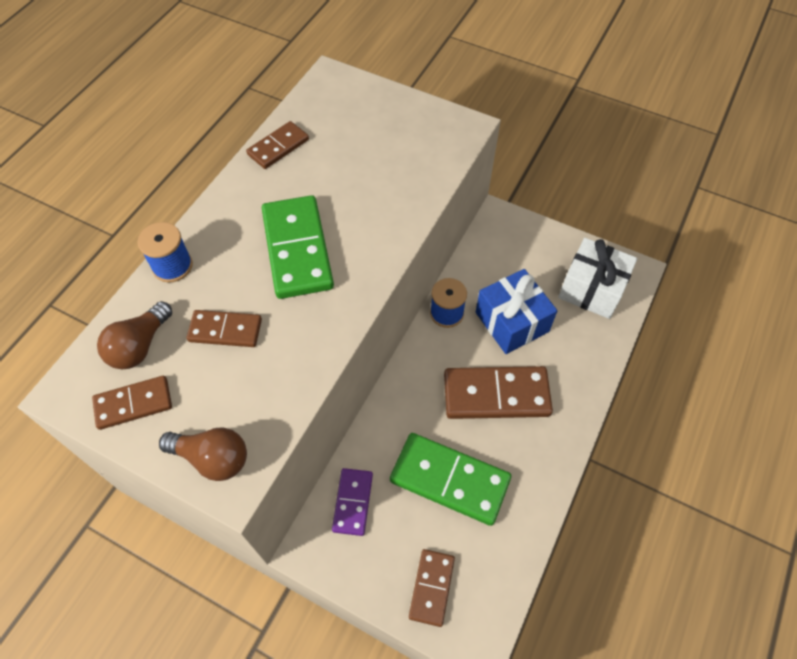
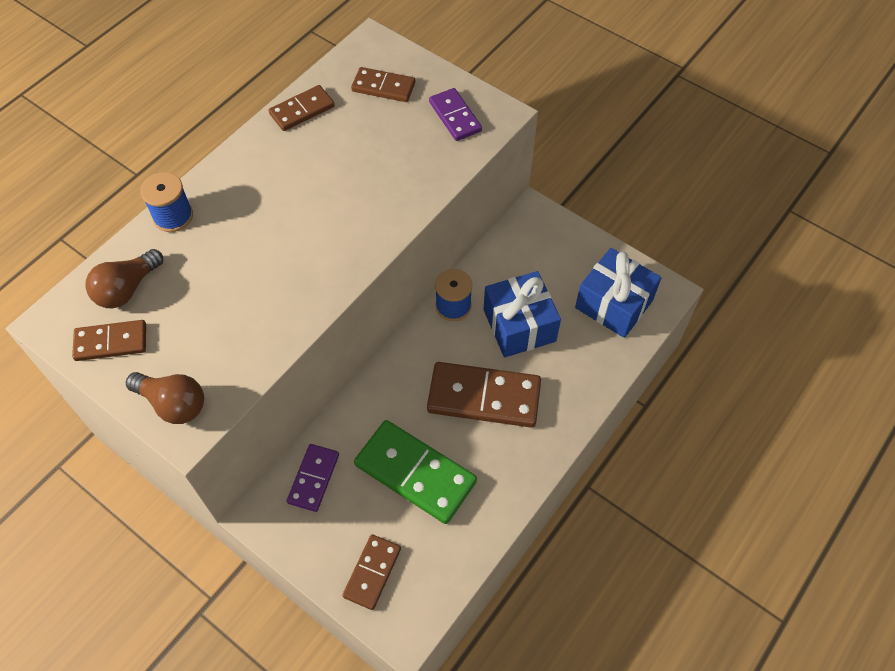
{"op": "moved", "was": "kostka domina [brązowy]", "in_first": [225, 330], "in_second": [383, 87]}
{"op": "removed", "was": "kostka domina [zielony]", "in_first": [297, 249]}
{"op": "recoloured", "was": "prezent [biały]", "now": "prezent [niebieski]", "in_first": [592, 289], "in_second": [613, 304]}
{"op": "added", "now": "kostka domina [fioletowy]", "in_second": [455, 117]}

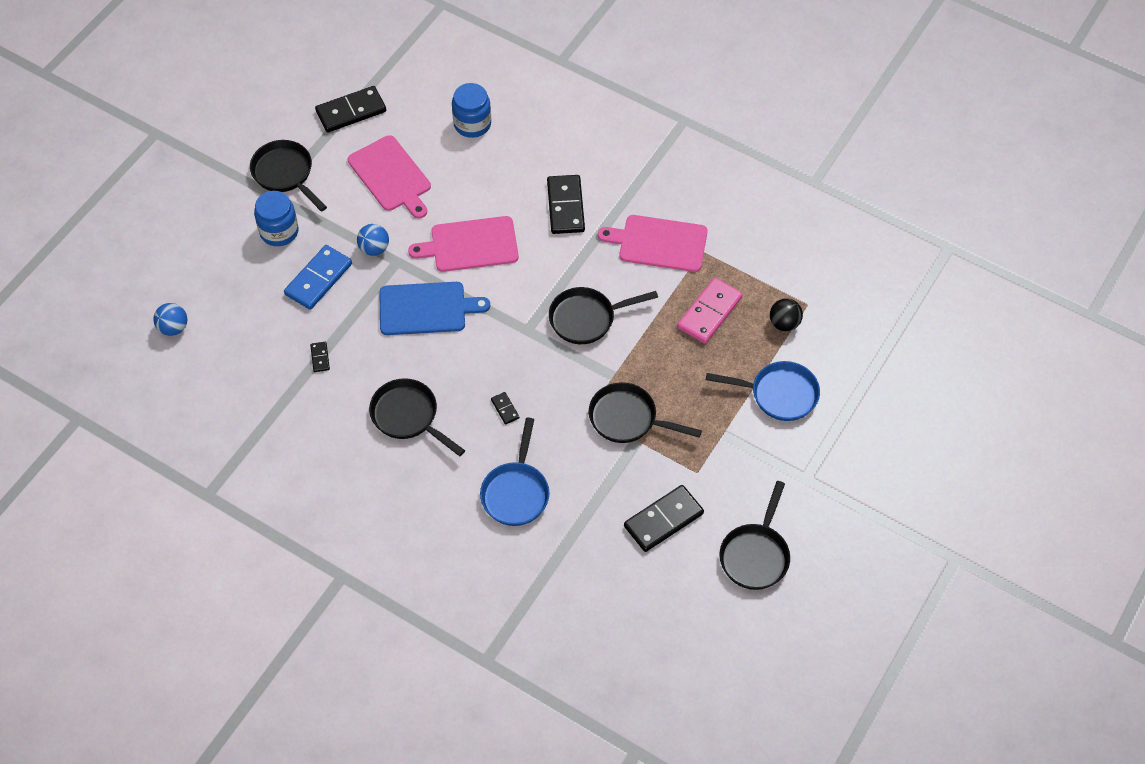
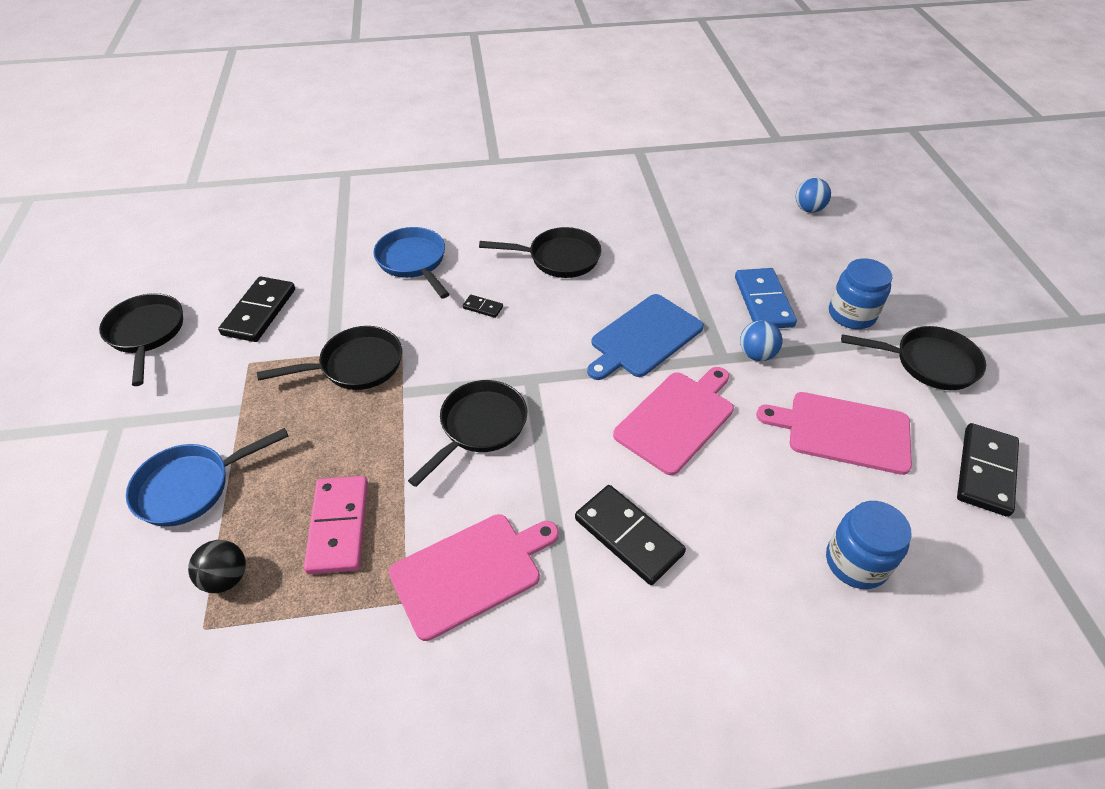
{"op": "removed", "was": "kostka domina [czarny]", "in_first": [320, 357]}

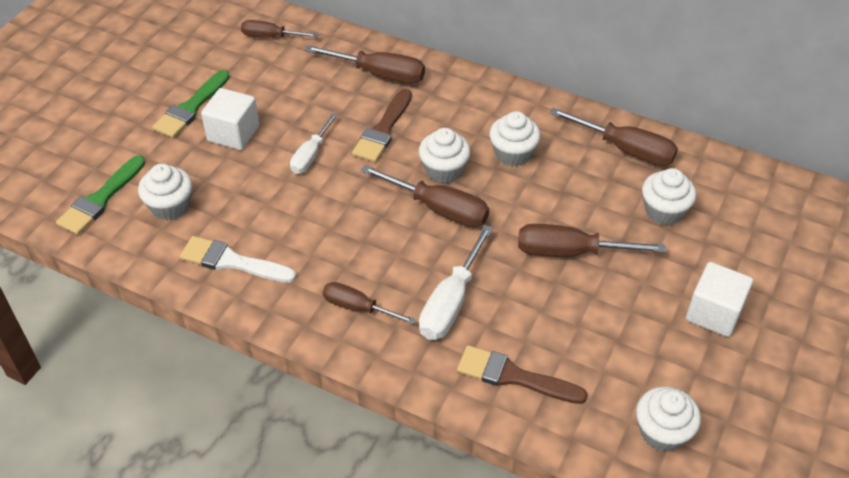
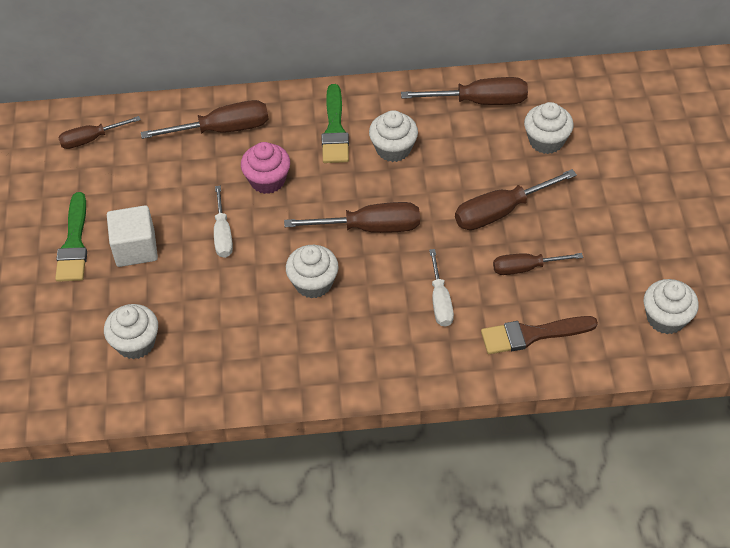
{"op": "moved", "was": "pędzel [zielony]", "in_first": [100, 199], "in_second": [335, 130]}
{"op": "removed", "was": "pędzel [biały]", "in_first": [232, 261]}
{"op": "moved", "was": "śrubokręt [brązowy]", "in_first": [358, 307], "in_second": [526, 268]}
{"op": "replaced", "was": "pędzel [brązowy]", "now": "muffinka [różowy]", "in_first": [383, 130], "in_second": [267, 180]}
{"op": "moved", "was": "muffinka [biały]", "in_first": [444, 170], "in_second": [313, 283]}
{"op": "resized", "was": "śrubokręt [biały]", "in_first": [451, 301], "in_second": [440, 300], "ratio": 0.65}
{"op": "removed", "was": "sześcian [biały]", "in_first": [714, 313]}

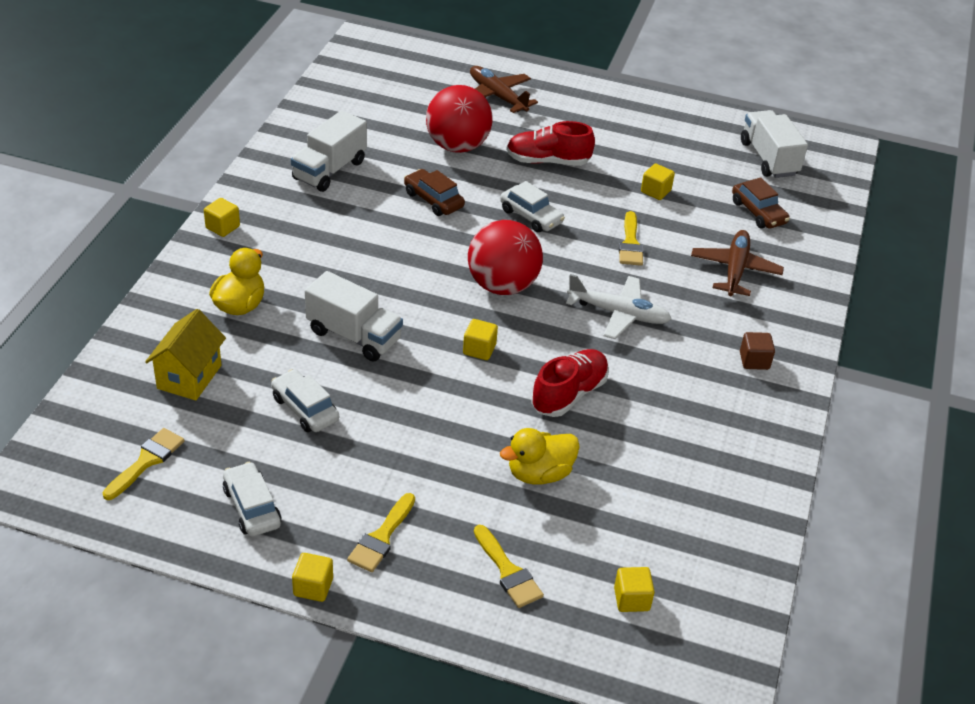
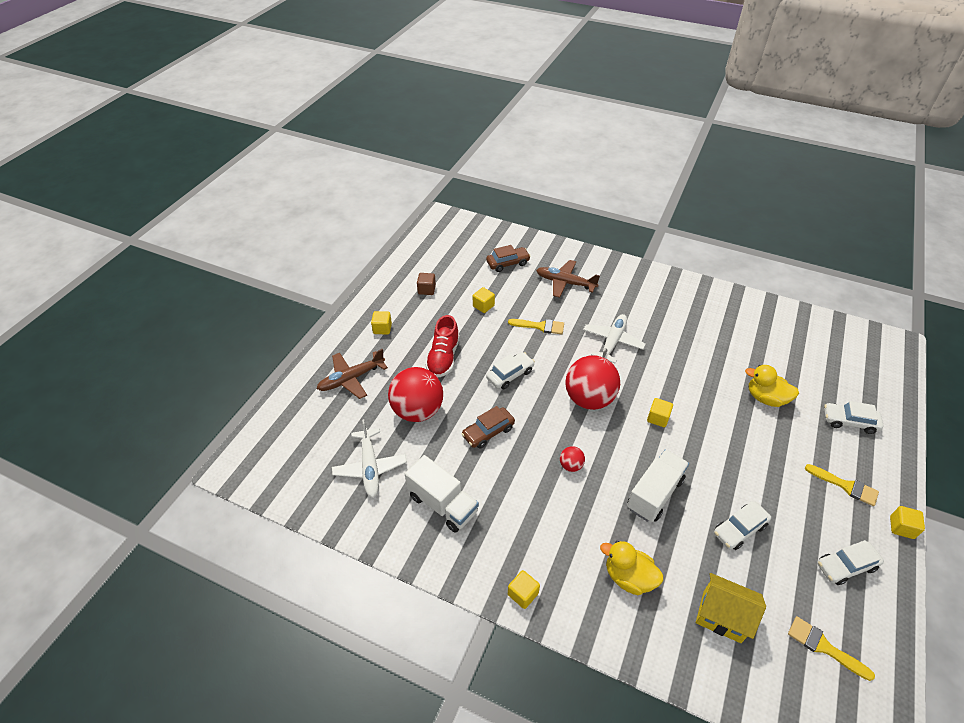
{"op": "replaced", "was": "pędzel [żółty]", "now": "samochód [biały]", "in_first": [508, 571], "in_second": [849, 422]}
{"op": "turned", "was": "kaczka [żółty]", "in_first": [539, 473], "in_second": [765, 398], "clockwise": 135}
{"op": "removed", "was": "but [czerwony]", "in_first": [569, 394]}
{"op": "moved", "was": "sześcian [żółty]", "in_first": [631, 599], "in_second": [382, 328]}
{"op": "moved", "was": "sześcian [brązowy]", "in_first": [754, 360], "in_second": [426, 290]}
{"op": "removed", "was": "ciężarówka [biały]", "in_first": [768, 158]}
{"op": "added", "now": "samolot [biały]", "in_second": [370, 467]}
{"op": "added", "now": "piłka [czerwony]", "in_second": [571, 465]}

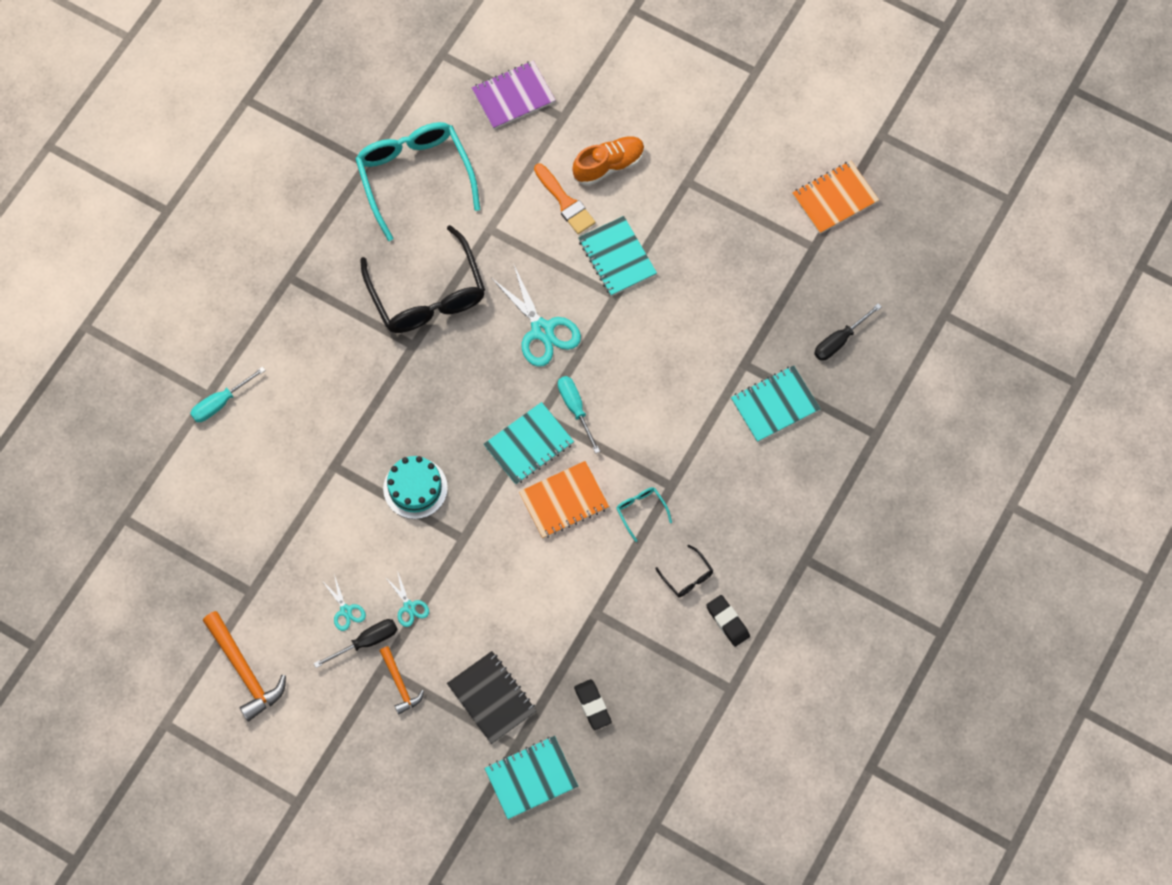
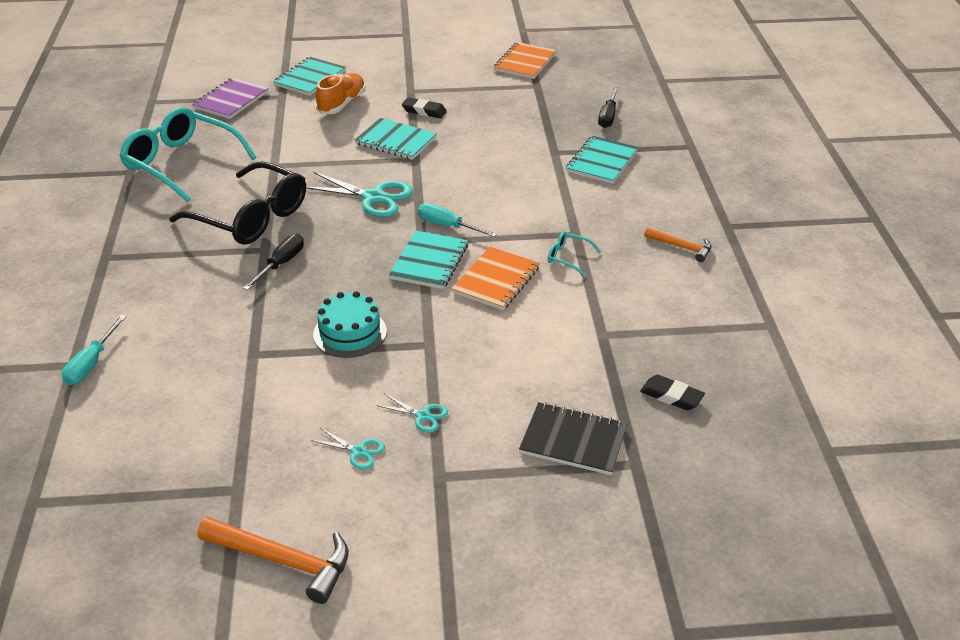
{"op": "moved", "was": "śrubokręt [czarny]", "in_first": [366, 641], "in_second": [281, 264]}
{"op": "moved", "was": "młotek [pomarańczowy]", "in_first": [400, 684], "in_second": [682, 247]}
{"op": "moved", "was": "zeszyt [turkusowy]", "in_first": [531, 778], "in_second": [310, 78]}
{"op": "removed", "was": "pędzel [pomarańczowy]", "in_first": [565, 202]}
{"op": "removed", "was": "okulary [czarny]", "in_first": [687, 577]}
{"op": "moved", "was": "gumka do mazania [czarny]", "in_first": [727, 621], "in_second": [424, 111]}

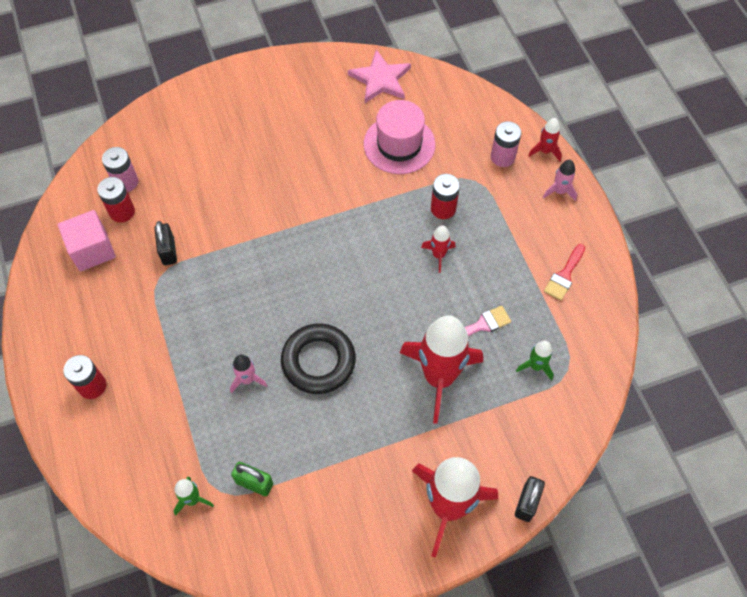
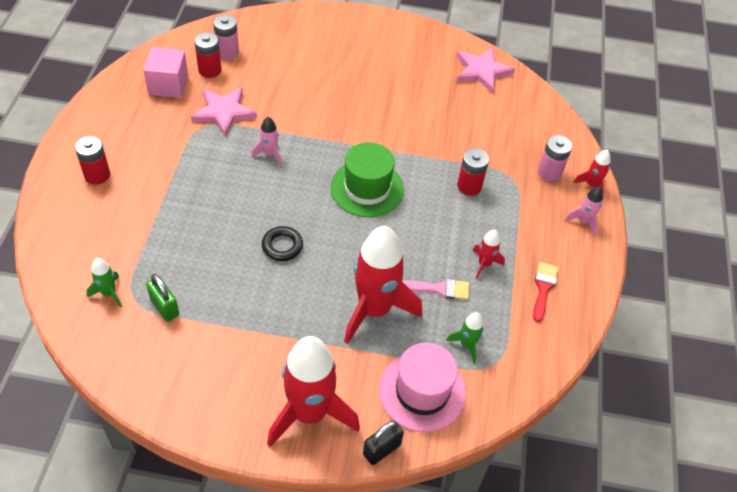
{"op": "replaced", "was": "kłódka [czarny]", "now": "gwiazda [różowy]", "in_first": [168, 251], "in_second": [224, 112]}
{"op": "moved", "was": "rakieta [różowy]", "in_first": [247, 379], "in_second": [270, 154]}
{"op": "resized", "was": "pierścień [czarny]", "in_first": [318, 361], "in_second": [282, 246], "ratio": 0.58}
{"op": "moved", "was": "kapelusz [różowy]", "in_first": [399, 144], "in_second": [422, 391]}
{"op": "moved", "was": "rakieta [czerwony]", "in_first": [438, 255], "in_second": [484, 264]}
{"op": "turned", "was": "pędzel [czerwony]", "in_first": [564, 275], "in_second": [543, 288], "clockwise": 135}
{"op": "added", "now": "kapelusz [zielony]", "in_second": [367, 188]}

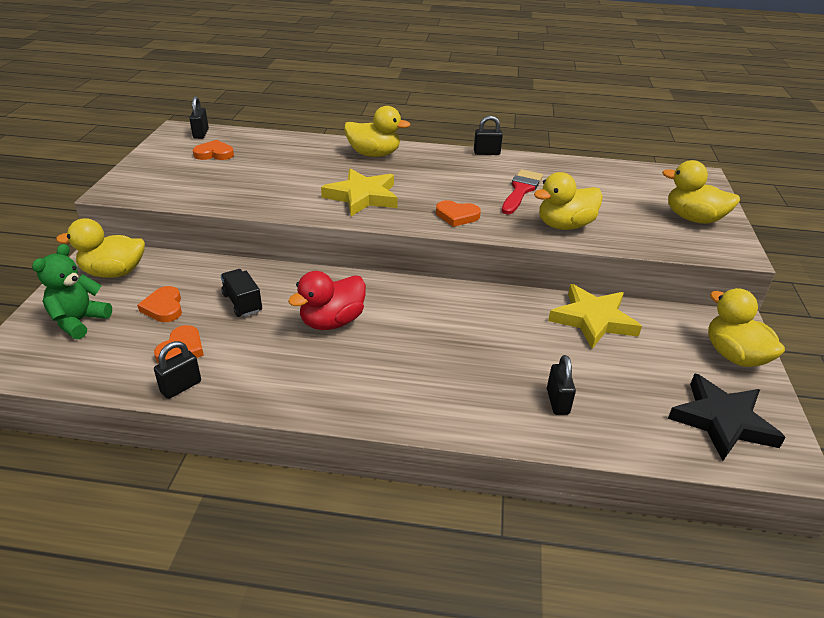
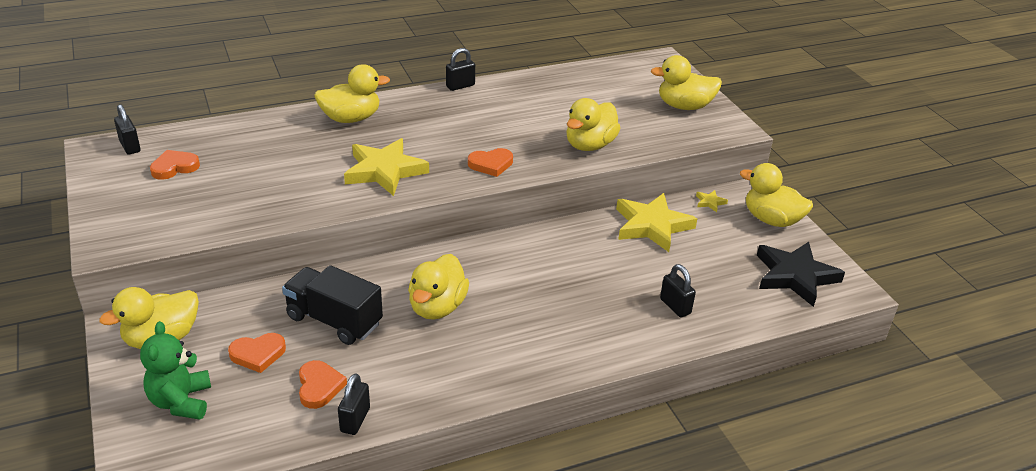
{"op": "turned", "was": "serce [pomarańczowy]", "in_first": [164, 307], "in_second": [258, 354], "clockwise": -60}
{"op": "resized", "was": "ciężarówka [czarny]", "in_first": [242, 303], "in_second": [334, 320], "ratio": 1.58}
{"op": "recoloured", "was": "kaczka [czerwony]", "now": "kaczka [żółty]", "in_first": [332, 321], "in_second": [437, 307]}
{"op": "removed", "was": "pędzel [czerwony]", "in_first": [521, 190]}
{"op": "added", "now": "gwiazda [żółty]", "in_second": [710, 202]}

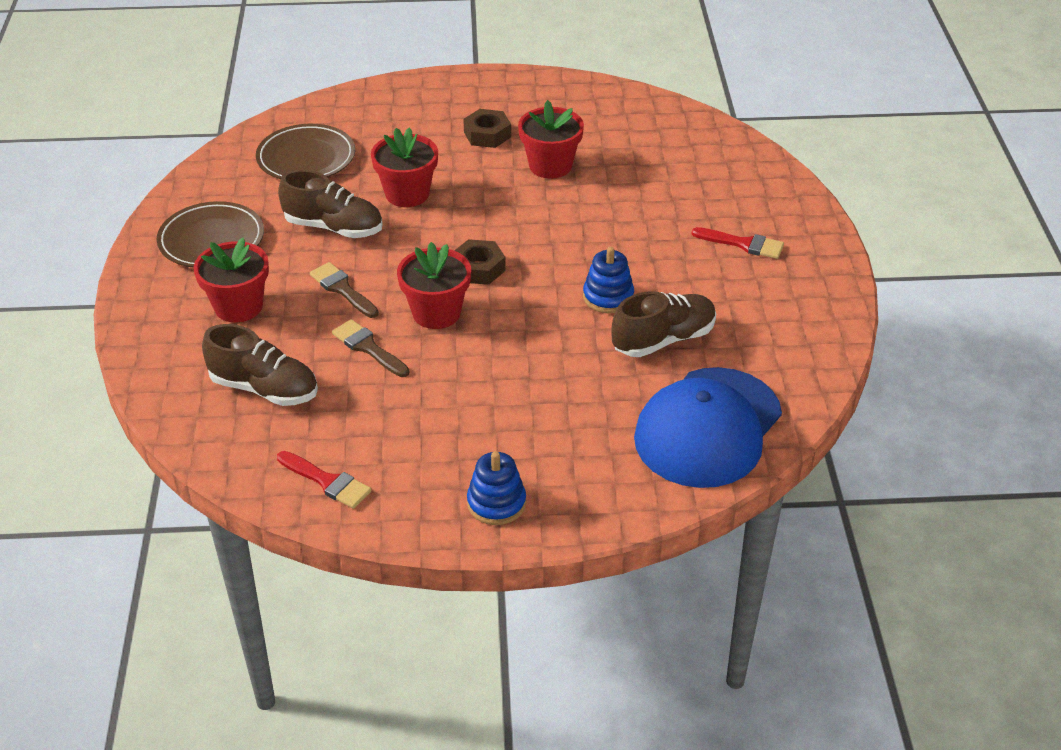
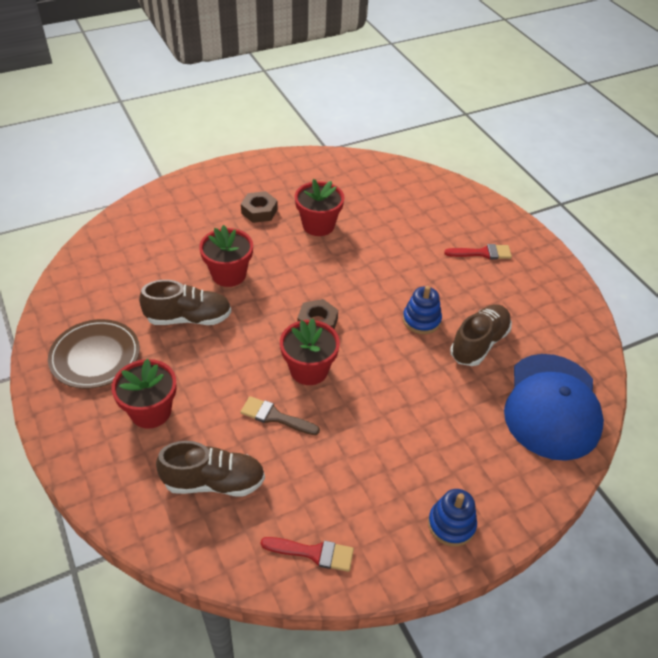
{"op": "removed", "was": "talerz [brązowy]", "in_first": [306, 158]}
{"op": "removed", "was": "pędzel [brązowy]", "in_first": [342, 289]}

